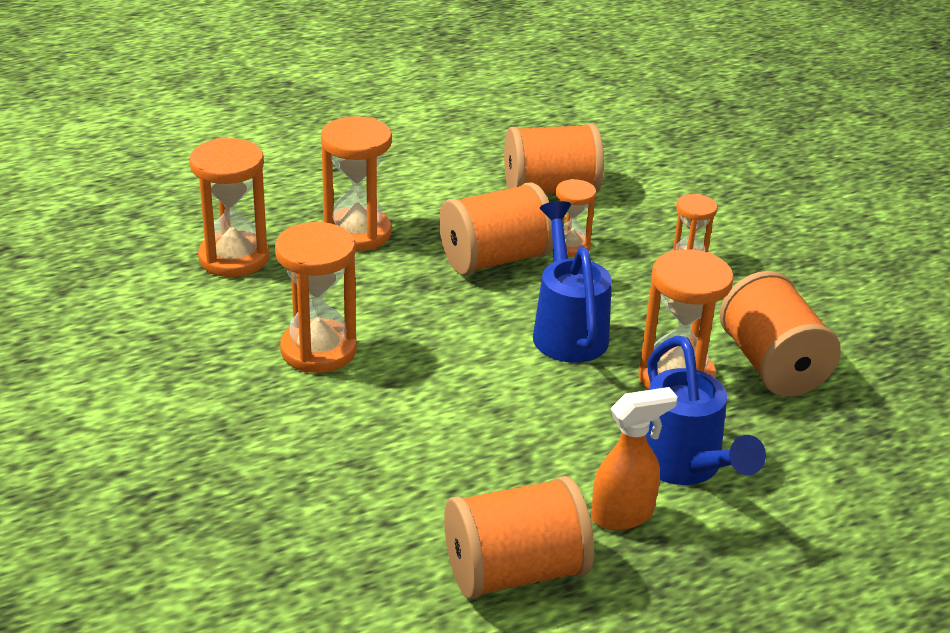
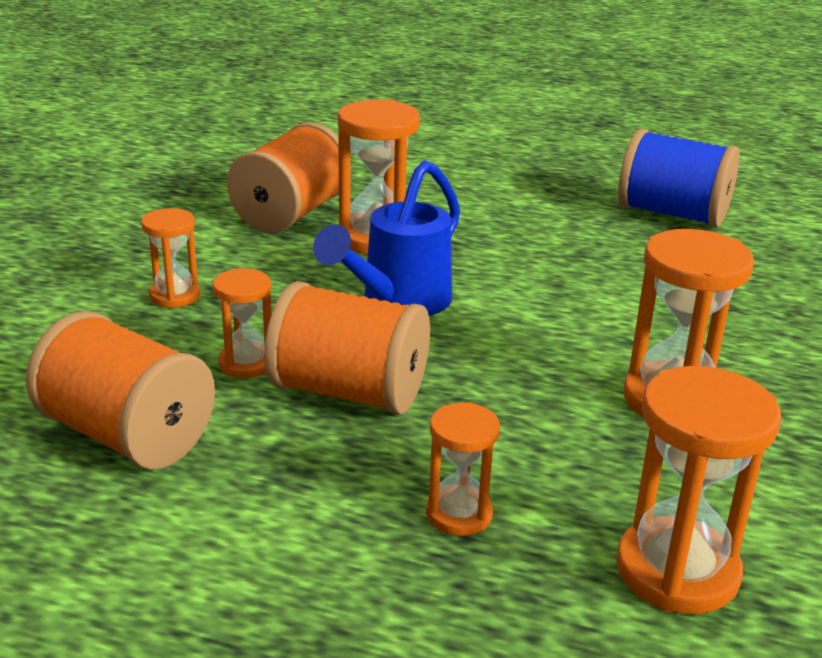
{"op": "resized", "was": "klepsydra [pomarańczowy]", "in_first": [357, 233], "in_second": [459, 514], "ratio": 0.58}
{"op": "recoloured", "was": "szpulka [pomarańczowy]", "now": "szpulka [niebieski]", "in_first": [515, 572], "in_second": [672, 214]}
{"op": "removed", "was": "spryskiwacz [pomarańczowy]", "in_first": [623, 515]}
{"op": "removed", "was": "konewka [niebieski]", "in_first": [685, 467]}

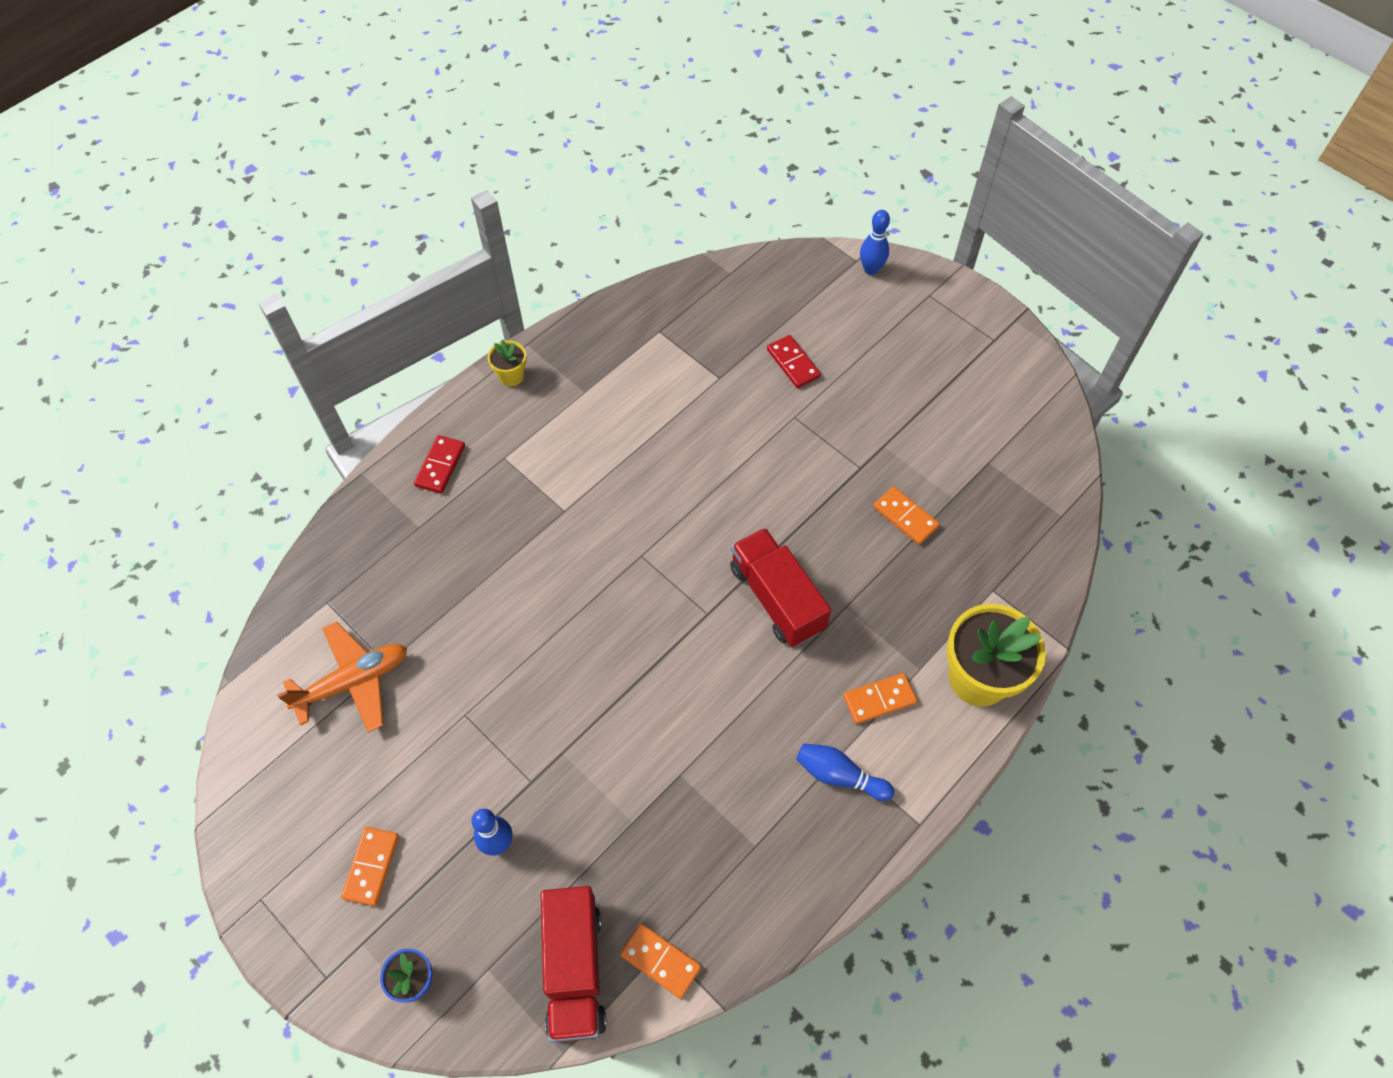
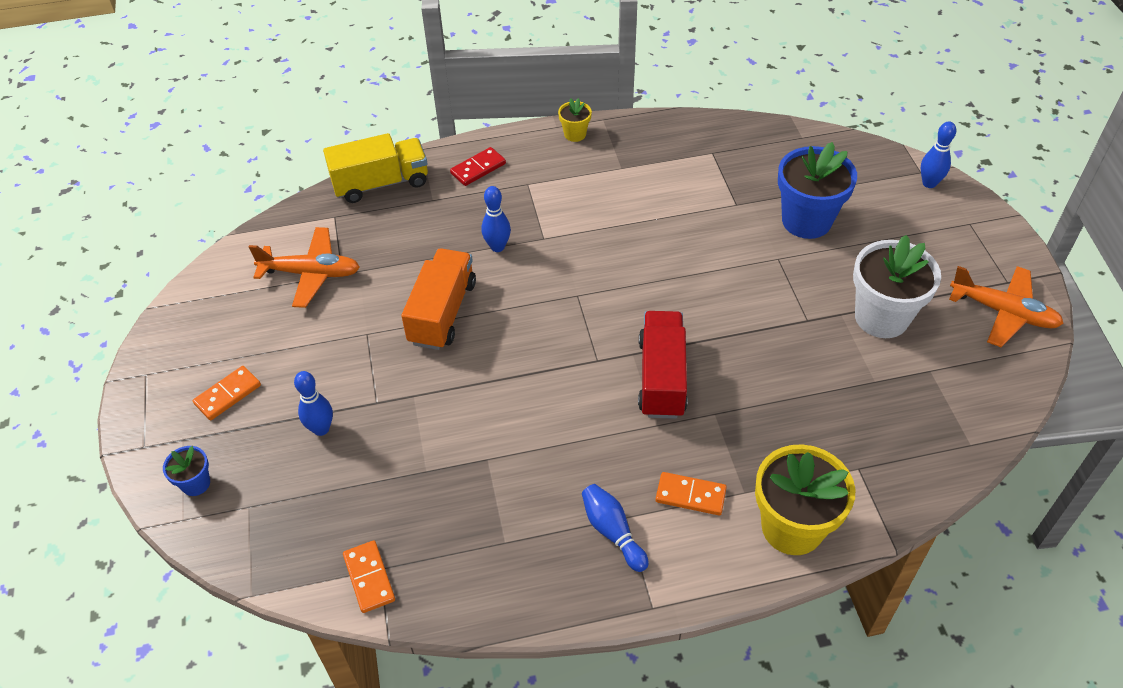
{"op": "removed", "was": "ciężarówka [czerwony]", "in_first": [575, 969]}
{"op": "replaced", "was": "kostka domina [czerwony]", "now": "doniczka [niebieski]", "in_first": [793, 363], "in_second": [806, 221]}
{"op": "removed", "was": "kostka domina [pomarańczowy]", "in_first": [905, 517]}
{"op": "added", "now": "ciężarówka [żółty]", "in_second": [381, 183]}
{"op": "added", "now": "ciężarówka [pomarańczowy]", "in_second": [442, 312]}
{"op": "added", "now": "kręgiel [niebieski]", "in_second": [497, 247]}
{"op": "added", "now": "doniczka [biały]", "in_second": [881, 317]}
{"op": "added", "now": "samolot [pomarańczowy]", "in_second": [1003, 312]}

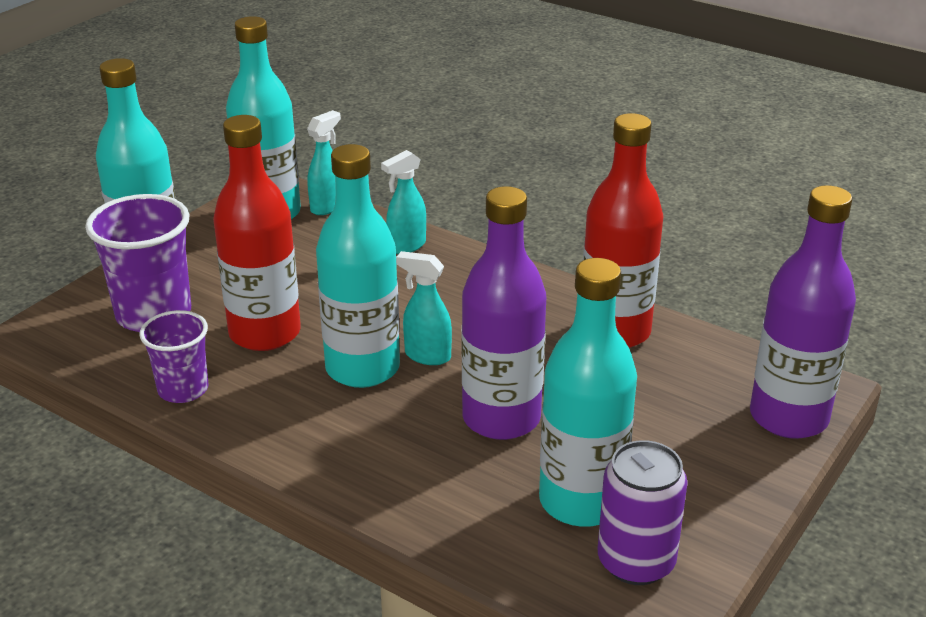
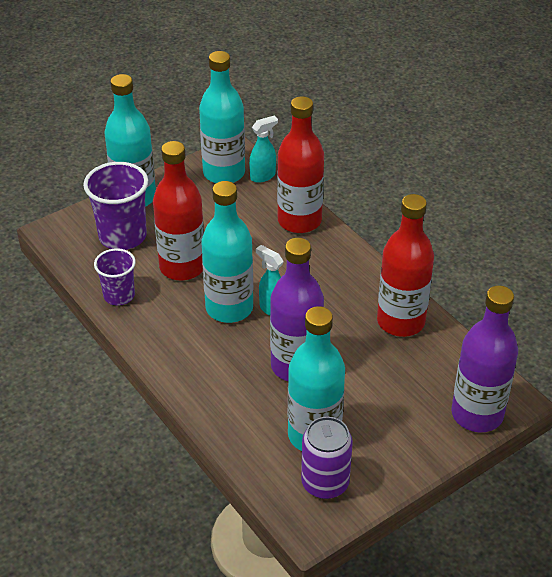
{"op": "replaced", "was": "spryskiwacz [turkusowy]", "now": "butelka [czerwony]", "in_first": [406, 246], "in_second": [299, 221]}

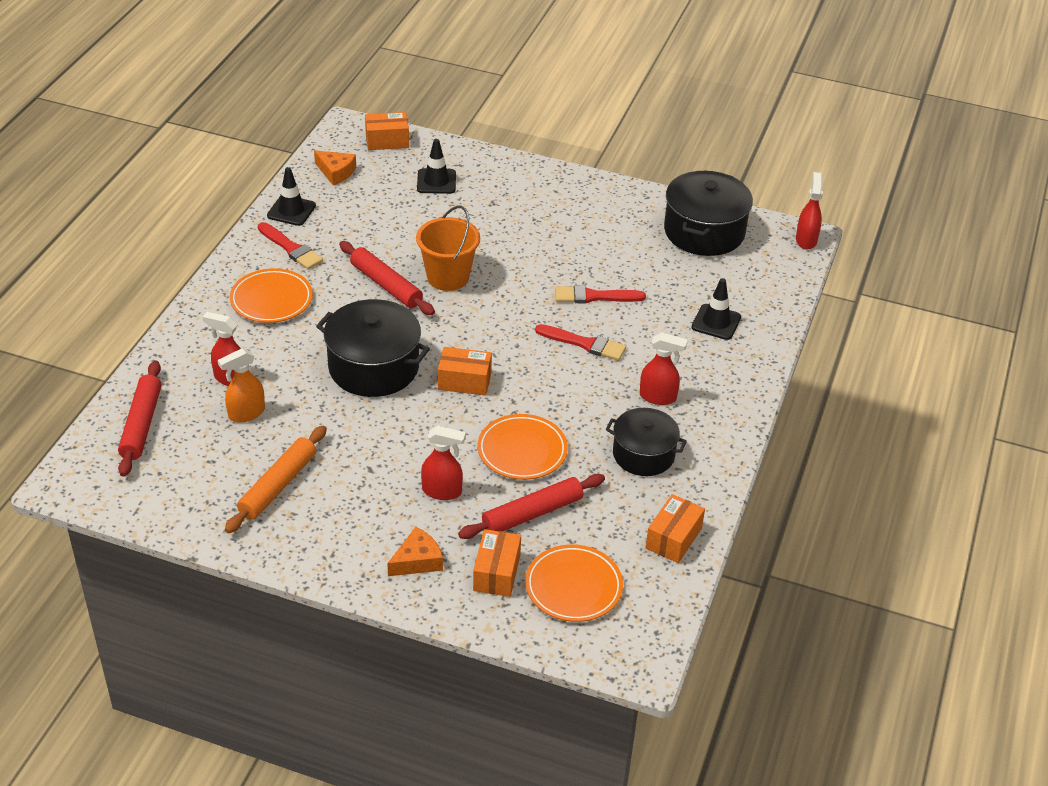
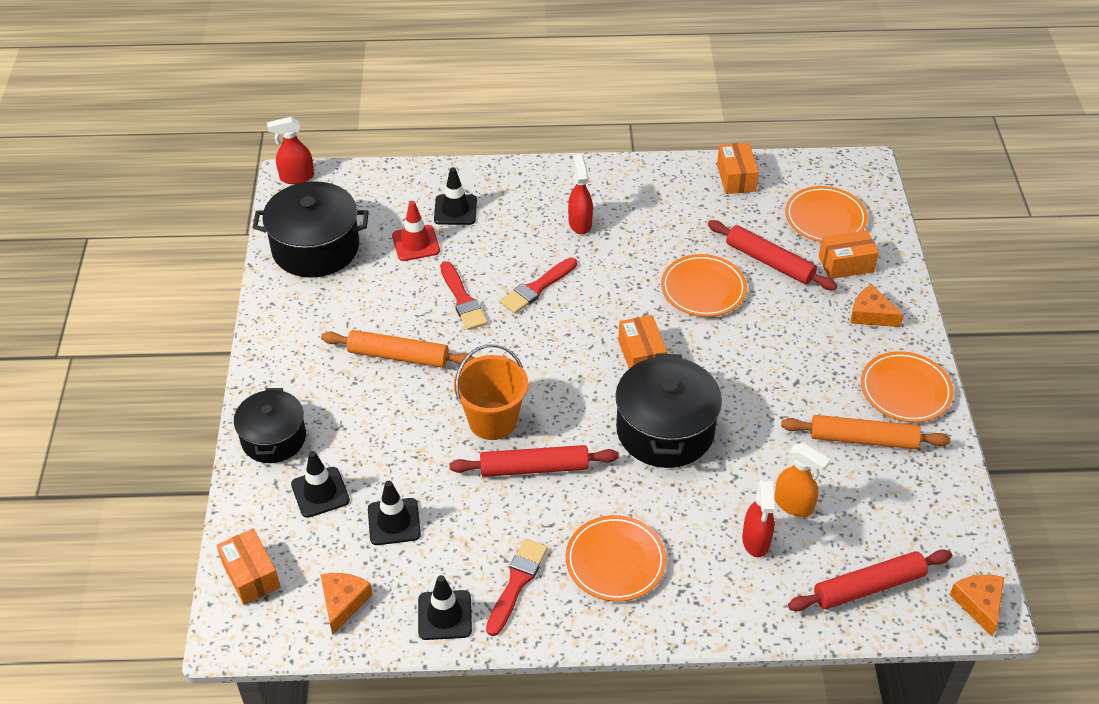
{"op": "turned", "was": "wałek do ciasta [czerwony]", "in_first": [386, 285], "in_second": [534, 468], "clockwise": 60}
{"op": "removed", "was": "spryskiwacz [czerwony]", "in_first": [442, 491]}
{"op": "turned", "was": "pędzel [czerwony]", "in_first": [584, 343], "in_second": [537, 288], "clockwise": -135}
{"op": "moved", "was": "garnek [czarny]", "in_first": [643, 454], "in_second": [273, 438]}
{"op": "turned", "was": "pudełko [pomarańczowy]", "in_first": [673, 538], "in_second": [736, 178], "clockwise": 75}
{"op": "added", "now": "wałek do ciasta [pomarańczowy]", "in_second": [398, 356]}
{"op": "added", "now": "pachołek [czarny]", "in_second": [394, 522]}
{"op": "added", "now": "pachołek [czerwony]", "in_second": [416, 243]}
{"op": "added", "now": "talerz [pomarańczowy]", "in_second": [905, 390]}
{"op": "added", "now": "ser [pomarańczowy]", "in_second": [979, 604]}

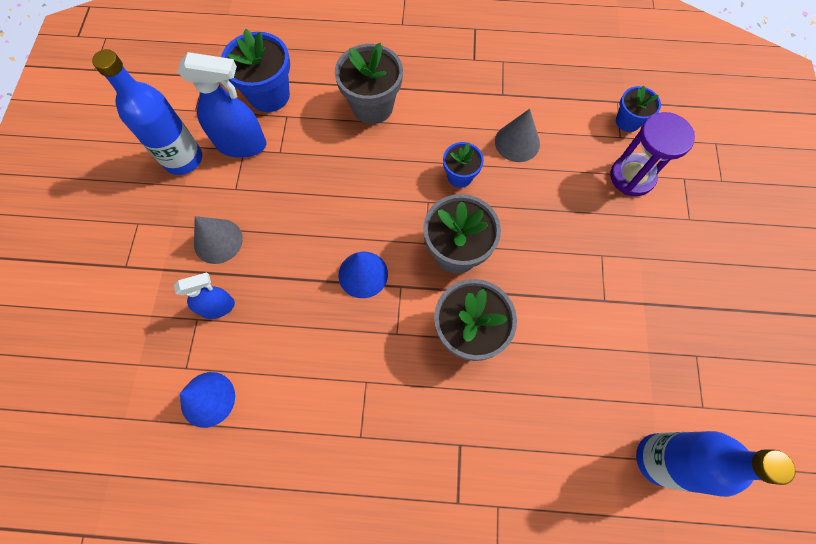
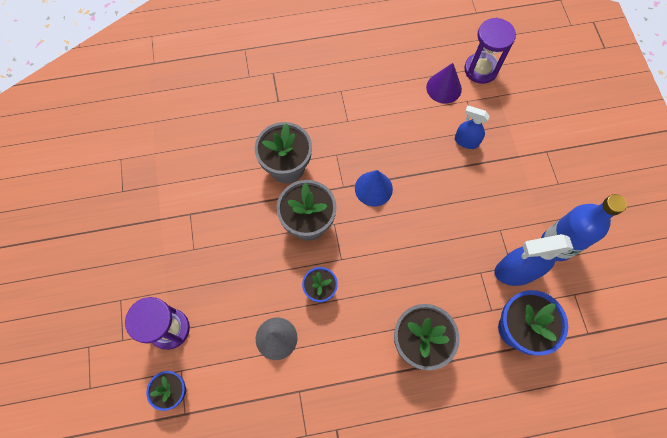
{"op": "turned", "was": "spryskiwacz [niebieski]", "in_first": [218, 307], "in_second": [466, 141], "clockwise": 60}
{"op": "recoloured", "was": "stożek [niebieski]", "now": "stożek [fioletowy]", "in_first": [208, 399], "in_second": [444, 88]}
{"op": "removed", "was": "stożek [szary]", "in_first": [218, 241]}
{"op": "removed", "was": "butelka [niebieski]", "in_first": [659, 459]}
{"op": "added", "now": "klepsydra [fioletowy]", "in_second": [480, 69]}

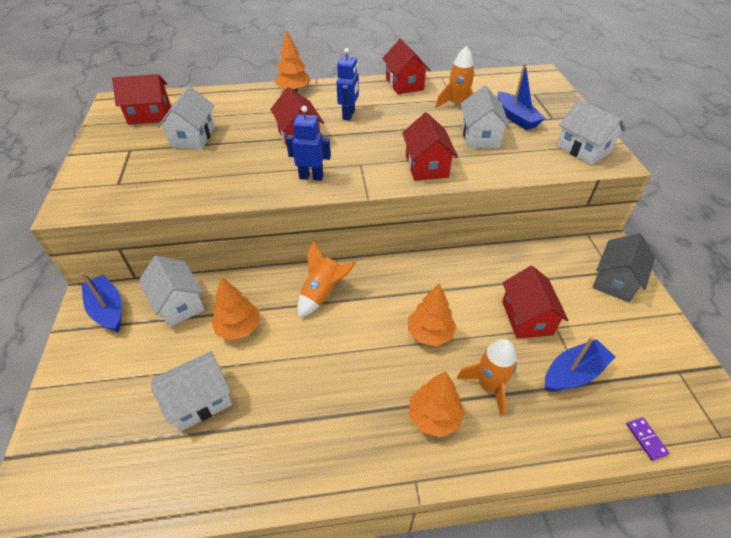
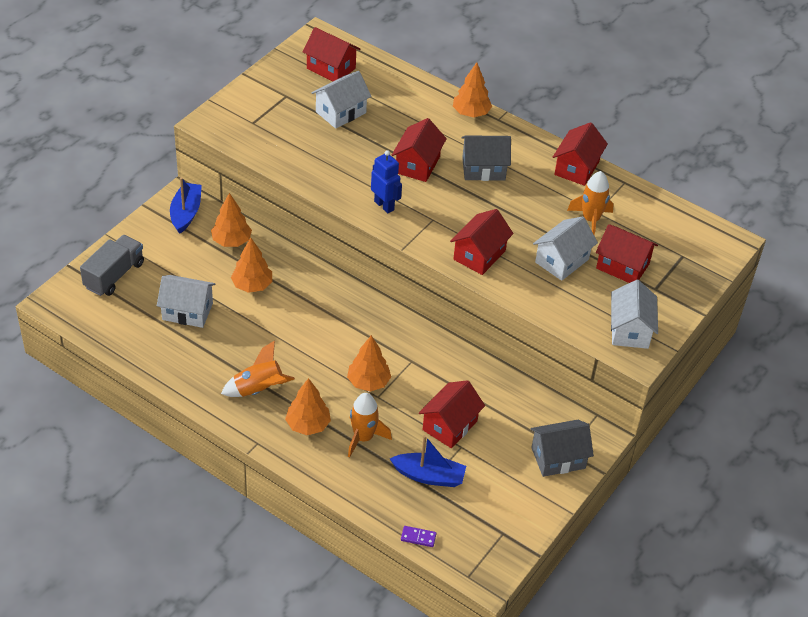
{"op": "replaced", "was": "domek [biały]", "now": "drzewko [pomarańczowy]", "in_first": [179, 303], "in_second": [231, 241]}
{"op": "moved", "was": "rakieta [pomarańczowy]", "in_first": [322, 294], "in_second": [259, 389]}
{"op": "replaced", "was": "robot [niebieski]", "now": "domek [szary]", "in_first": [349, 115], "in_second": [483, 169]}
{"op": "replaced", "was": "łódka [niebieski]", "now": "domek [czerwony]", "in_first": [516, 118], "in_second": [622, 266]}
{"op": "turned", "was": "kostka domina [fioletowy]", "in_first": [646, 439], "in_second": [418, 537], "clockwise": 75}
{"op": "added", "now": "ciężarówka [szary]", "in_second": [114, 275]}

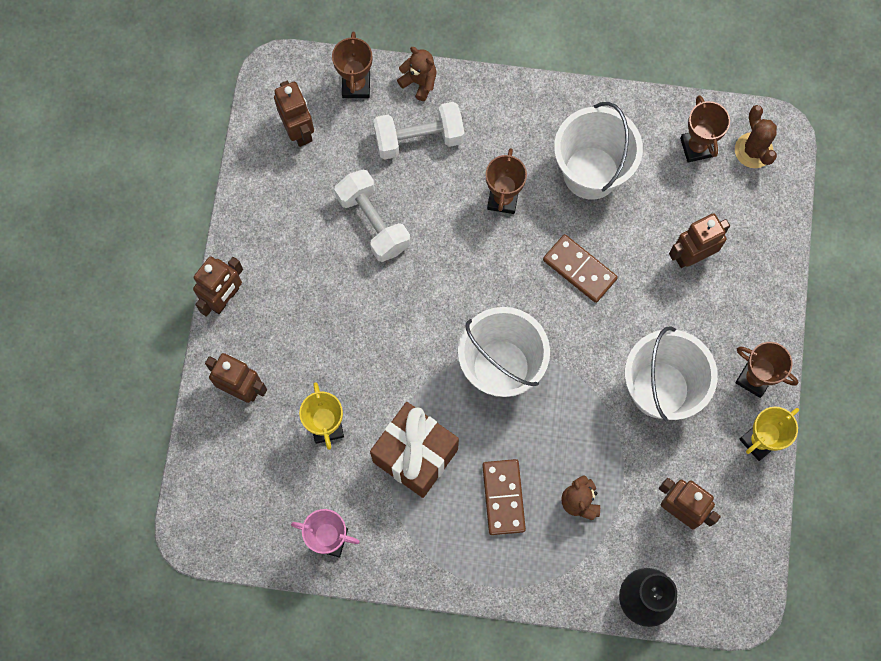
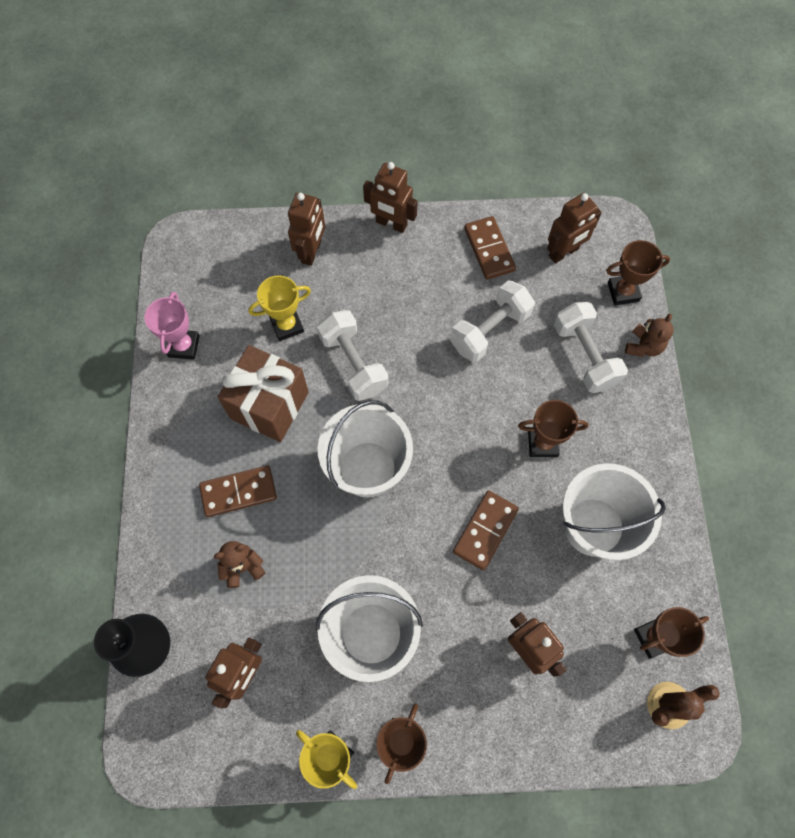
{"op": "added", "now": "hantel [biały]", "in_second": [353, 364]}
{"op": "added", "now": "kostka domina [brązowy]", "in_second": [489, 249]}

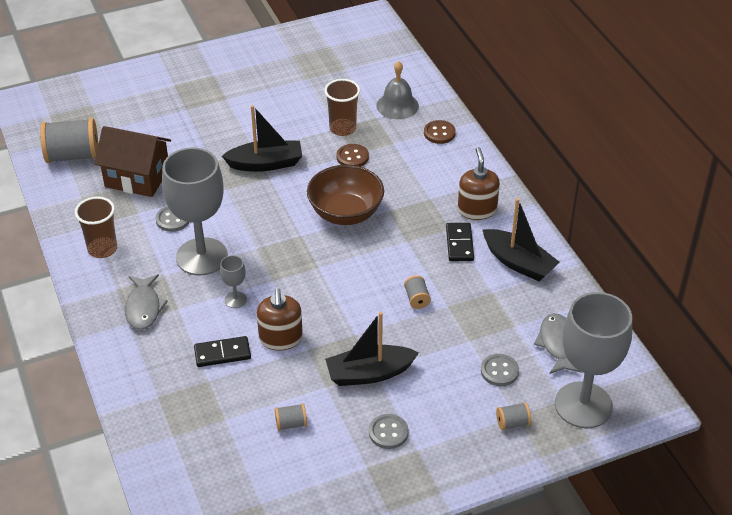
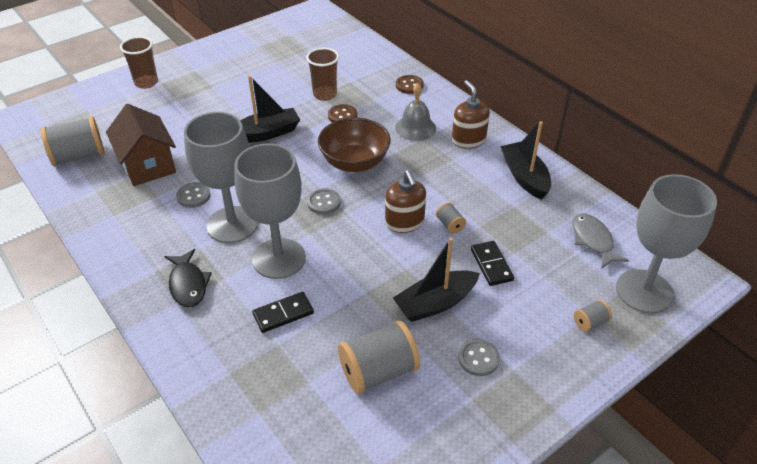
{"op": "moved", "was": "szklanka [brązowy]", "in_first": [102, 249], "in_second": [146, 83]}
{"op": "turned", "was": "domek [brązowy]", "in_first": [137, 178], "in_second": [148, 165], "clockwise": 60}
{"op": "recoloured", "was": "ryba [szary]", "now": "ryba [czarny]", "in_first": [143, 308], "in_second": [188, 284]}
{"op": "resized", "was": "kielich [szary]", "in_first": [235, 300], "in_second": [279, 258], "ratio": 2.4}
{"op": "moved", "was": "dozownik mydła [brązowy]", "in_first": [280, 338], "in_second": [404, 222]}
{"op": "resized", "was": "szpulka [szary]", "in_first": [291, 424], "in_second": [378, 371], "ratio": 2.13}
{"op": "moved", "was": "dzwonek [szary]", "in_first": [397, 105], "in_second": [415, 128]}
{"op": "moved", "was": "kostka domina [czarny]", "in_first": [459, 244], "in_second": [491, 265]}
{"op": "moved", "was": "guzik [szary]", "in_first": [499, 371], "in_second": [323, 202]}
{"op": "turned", "was": "łódka [czarny]", "in_first": [518, 263], "in_second": [524, 177], "clockwise": -135}

